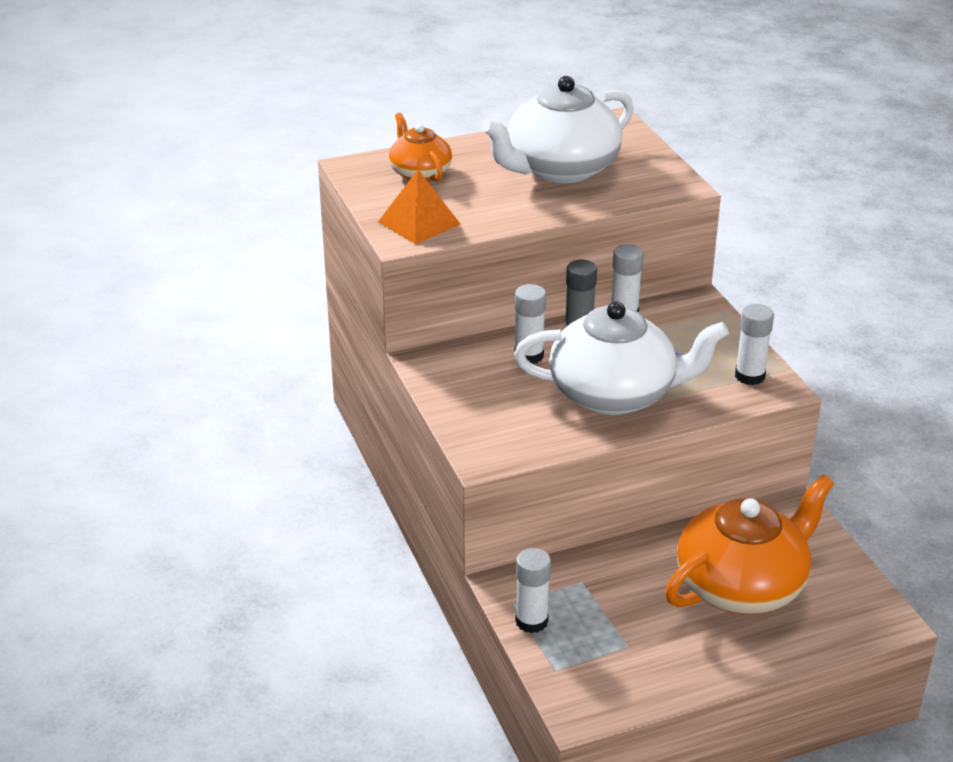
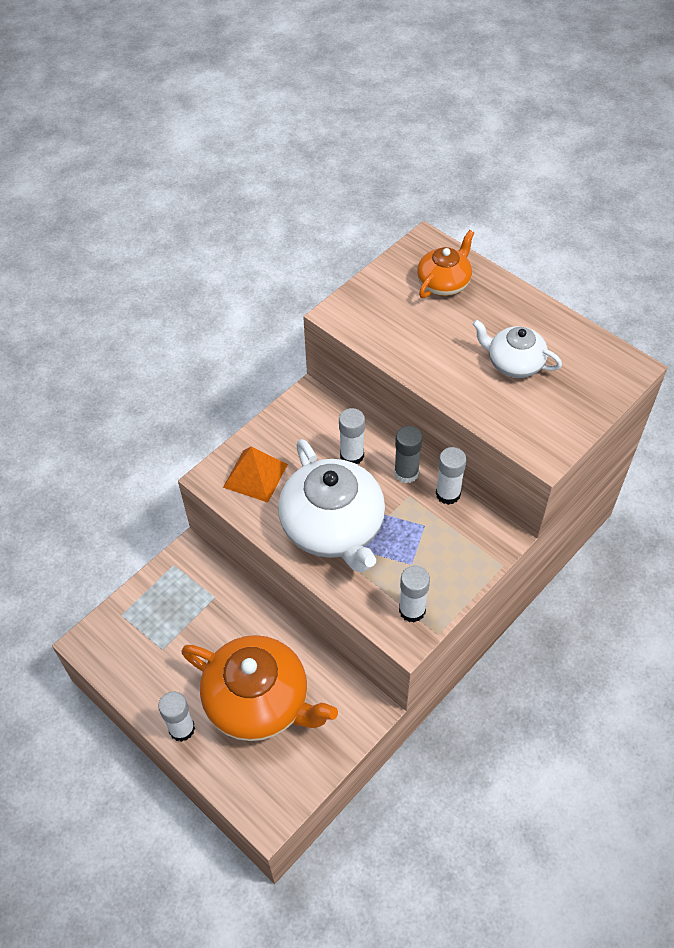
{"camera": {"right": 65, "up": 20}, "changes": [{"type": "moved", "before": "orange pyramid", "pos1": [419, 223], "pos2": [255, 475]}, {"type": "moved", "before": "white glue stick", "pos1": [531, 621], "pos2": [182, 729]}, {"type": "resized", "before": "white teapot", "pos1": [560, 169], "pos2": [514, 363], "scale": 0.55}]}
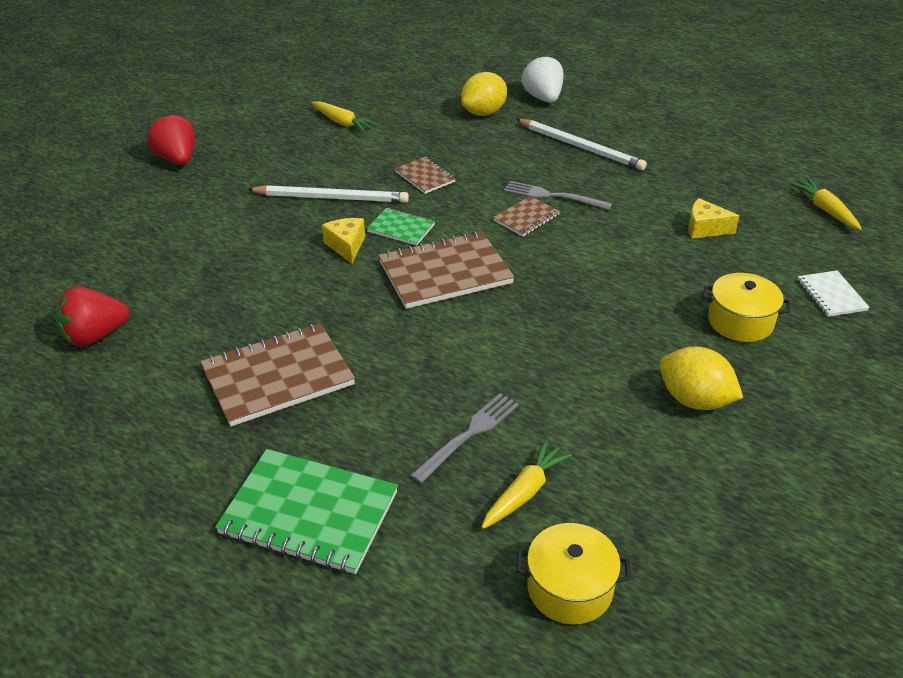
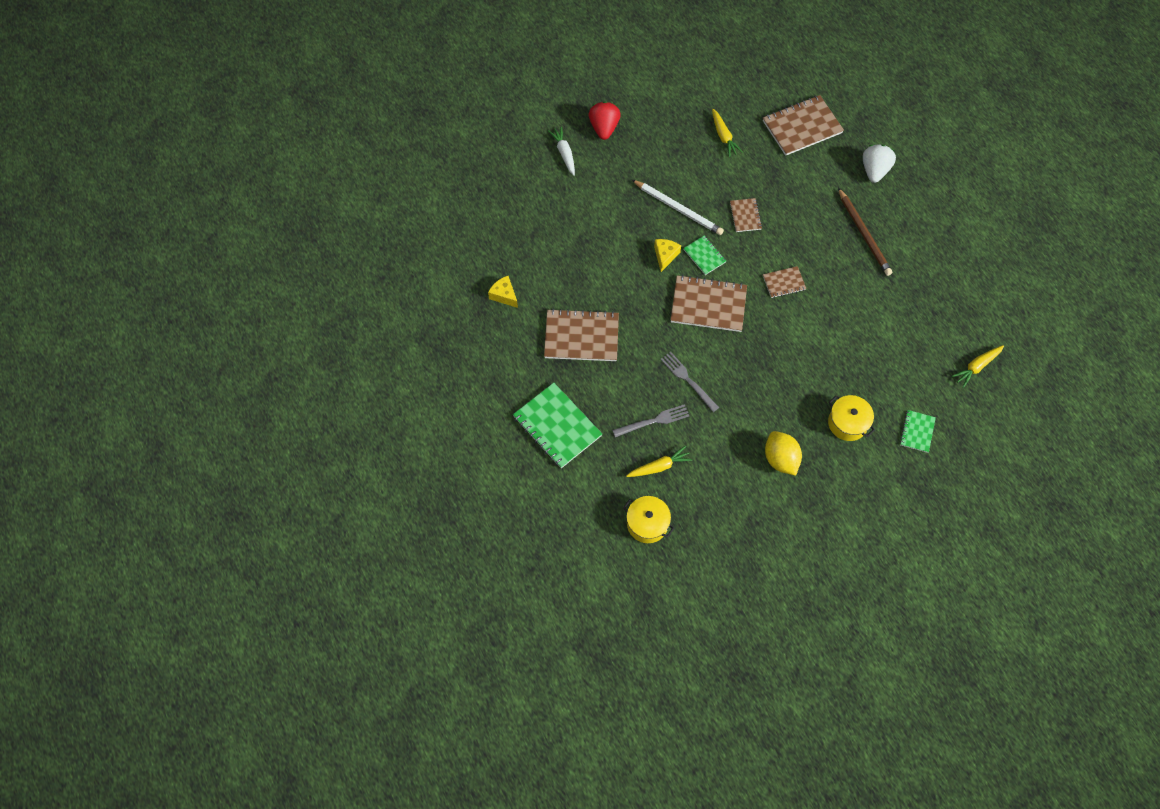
{"camera": {"right": 30, "up": 25}, "changes": [{"type": "removed", "before": "red strawberry", "pos1": [95, 336]}, {"type": "removed", "before": "yellow lemon", "pos1": [483, 113]}, {"type": "added", "after": "white carrot", "pos2": [564, 153]}, {"type": "added", "after": "brown notebook", "pos2": [802, 127]}, {"type": "moved", "before": "grey fork", "pos1": [552, 196], "pos2": [688, 380]}, {"type": "moved", "before": "yellow cheese", "pos1": [705, 228], "pos2": [504, 295]}, {"type": "recoloured", "before": "white pencil", "after": "brown pencil", "pos1": [580, 147], "pos2": [863, 233]}, {"type": "recoloured", "before": "white notebook", "after": "green notebook", "pos1": [831, 295], "pos2": [917, 432]}, {"type": "turned", "before": "yellow carrot", "pos1": [825, 210], "pos2": [976, 367], "turn": -135}]}
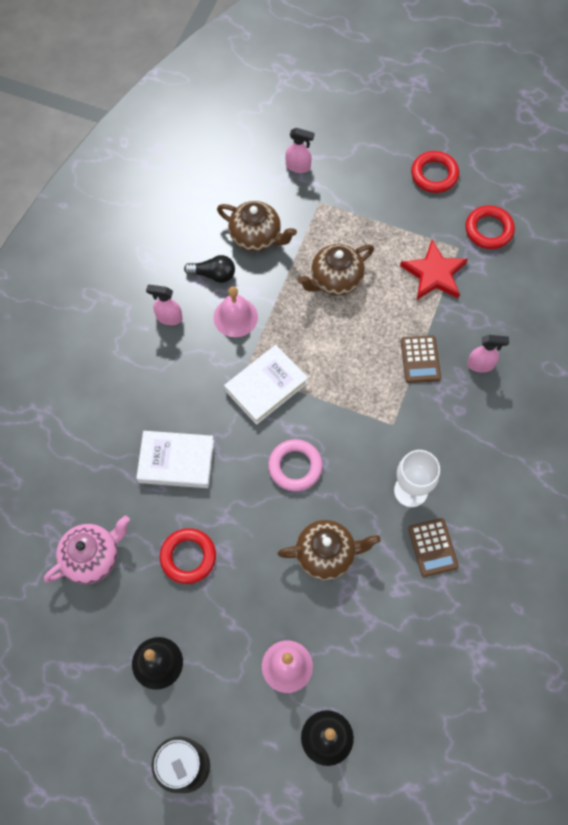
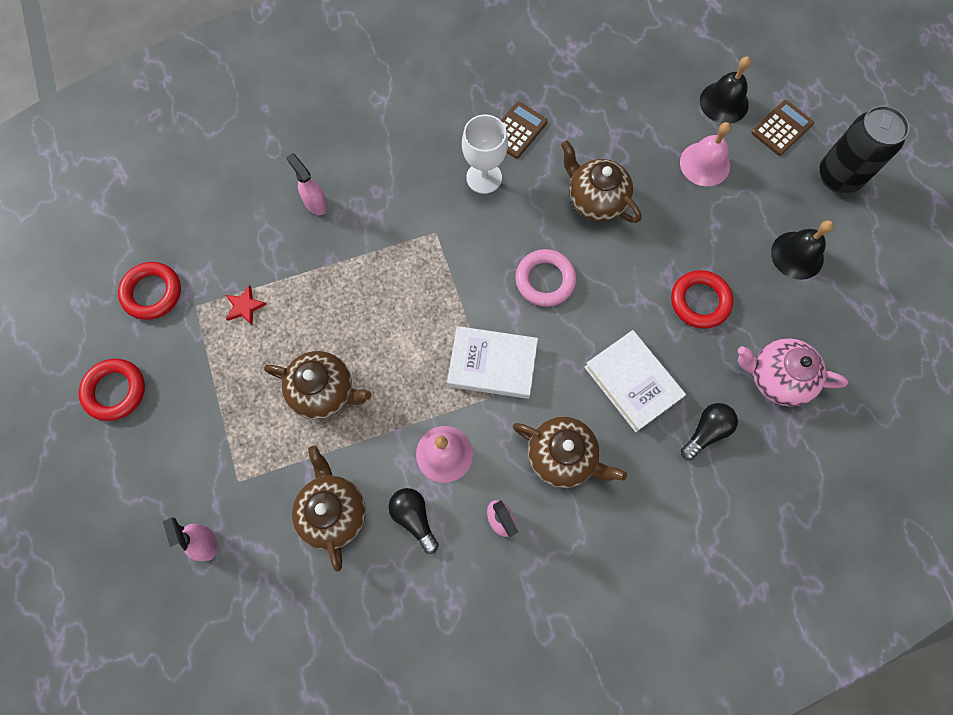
{"camera": {"right": -130, "up": 5}, "changes": [{"type": "added", "after": "brown teapot", "pos2": [563, 457]}, {"type": "added", "after": "black light bulb", "pos2": [706, 432]}, {"type": "moved", "before": "brown calculator", "pos1": [420, 359], "pos2": [781, 128]}, {"type": "resized", "before": "red star", "pos1": [434, 274], "pos2": [244, 306], "scale": 0.51}]}
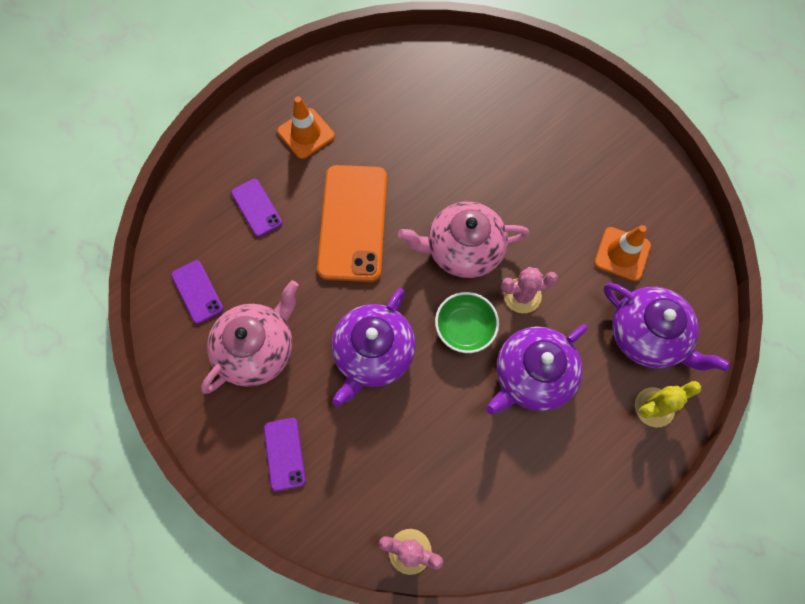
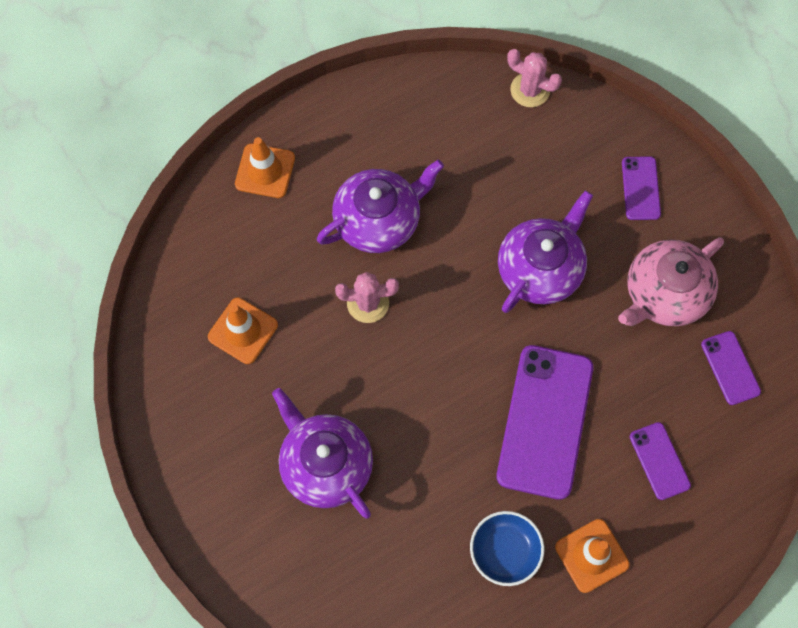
{"camera": {"right": -170, "up": 0}, "changes": [{"type": "removed", "before": "pink teapot", "pos1": [463, 249]}, {"type": "removed", "before": "green bowl", "pos1": [465, 328]}, {"type": "added", "after": "blue bowl", "pos2": [505, 551]}, {"type": "moved", "before": "purple teapot", "pos1": [648, 336], "pos2": [325, 464]}, {"type": "replaced", "before": "yellow cactus", "after": "orange traffic cone", "pos1": [654, 407], "pos2": [265, 171]}, {"type": "recoloured", "before": "orange phone", "after": "purple phone", "pos1": [353, 223], "pos2": [545, 421]}]}
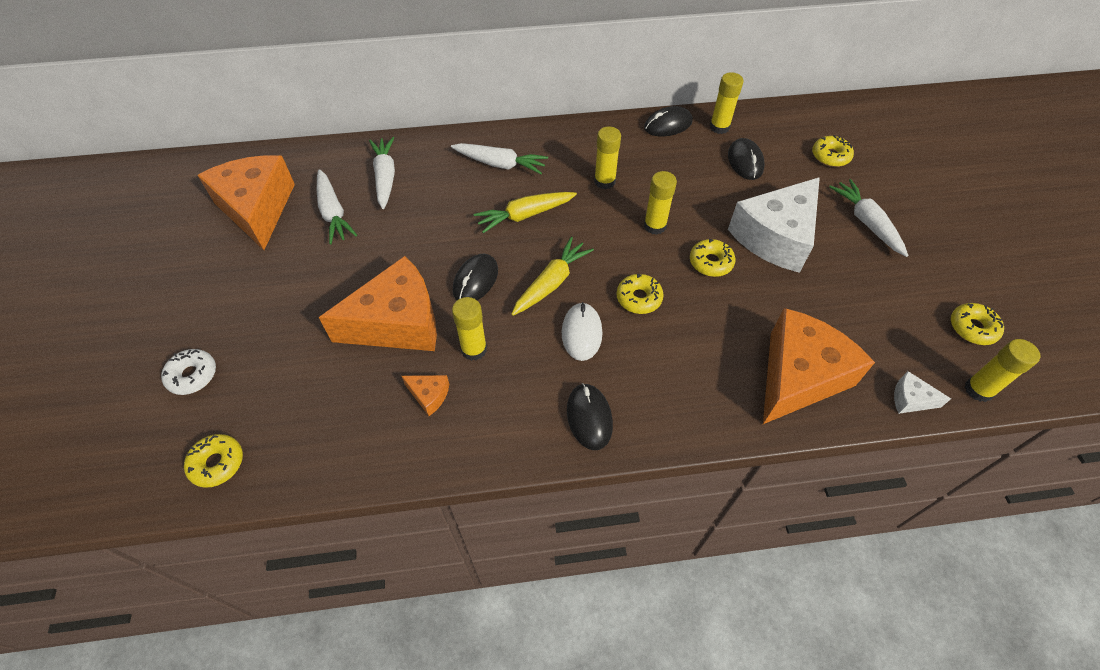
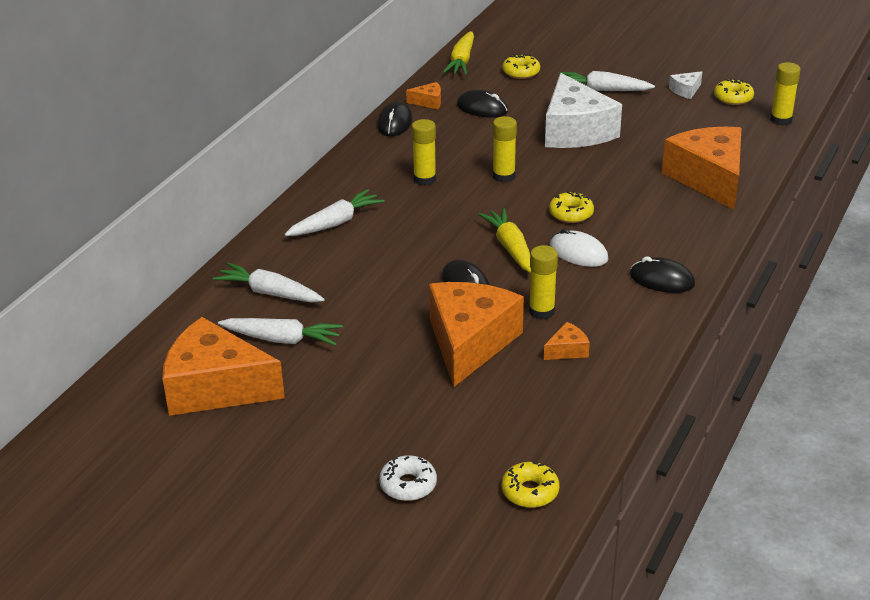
{"camera": {"right": -55, "up": -20}, "changes": [{"type": "removed", "before": "yellow donut", "pos1": [710, 262]}, {"type": "moved", "before": "yellow carrot", "pos1": [525, 215], "pos2": [461, 61]}, {"type": "moved", "before": "white cheese", "pos1": [910, 399], "pos2": [685, 90]}, {"type": "replaced", "before": "yellow glue stick", "after": "orange cheese", "pos1": [719, 127], "pos2": [428, 102]}]}
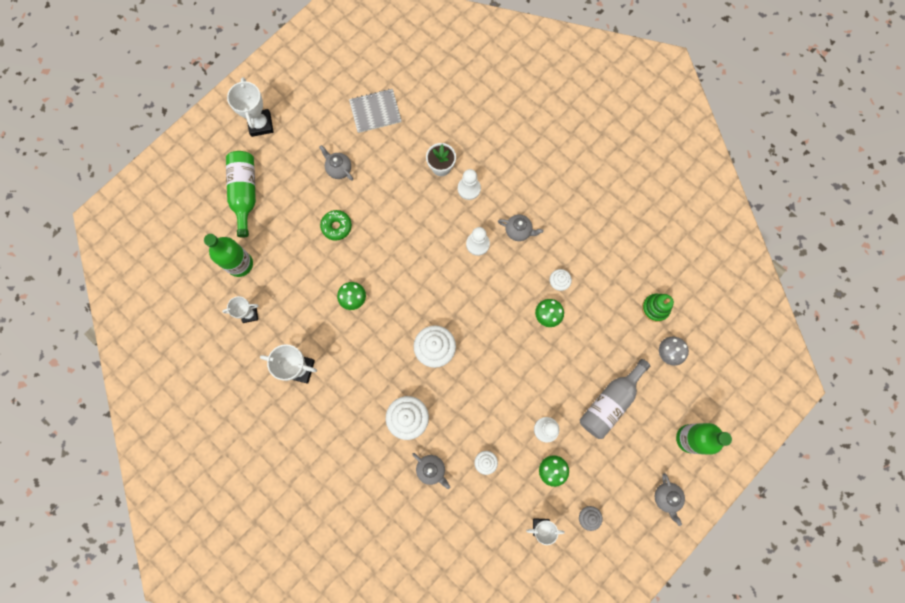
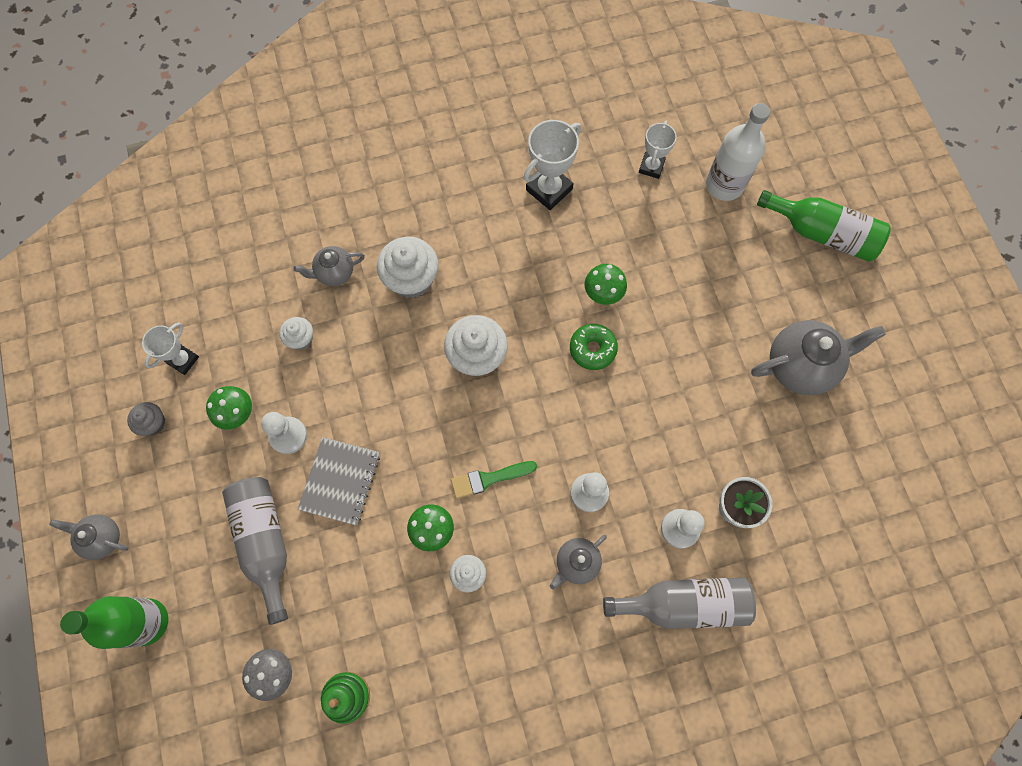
{"camera": {"right": 120, "up": -5}, "changes": [{"type": "removed", "before": "white trophy", "pos1": [260, 124]}, {"type": "added", "after": "green brush", "pos2": [489, 479]}, {"type": "added", "after": "grey bottle", "pos2": [684, 604]}, {"type": "moved", "before": "green donut", "pos1": [336, 226], "pos2": [592, 349]}, {"type": "moved", "before": "grey notebook", "pos1": [375, 111], "pos2": [340, 481]}, {"type": "recoloured", "before": "green bottle", "after": "white bottle", "pos1": [240, 264], "pos2": [724, 185]}, {"type": "resized", "before": "grey teapot", "pos1": [339, 169], "pos2": [801, 365], "scale": 1.78}]}
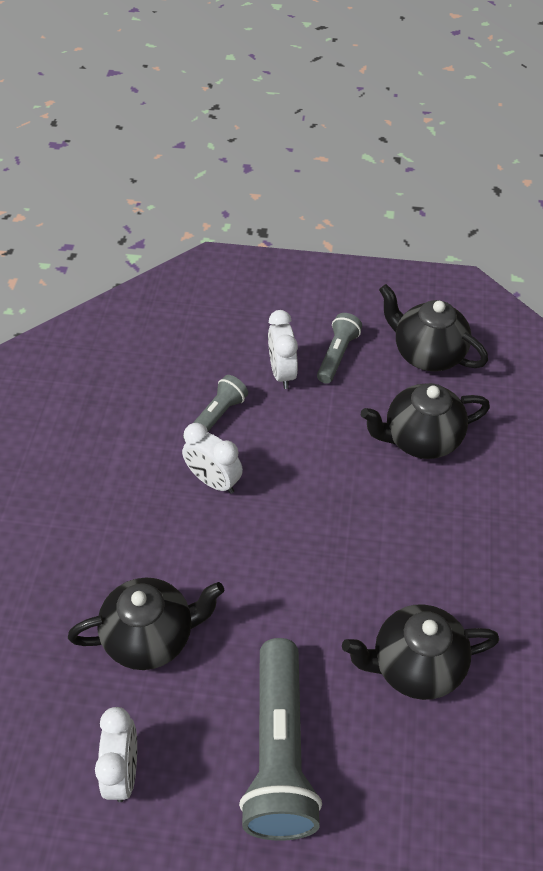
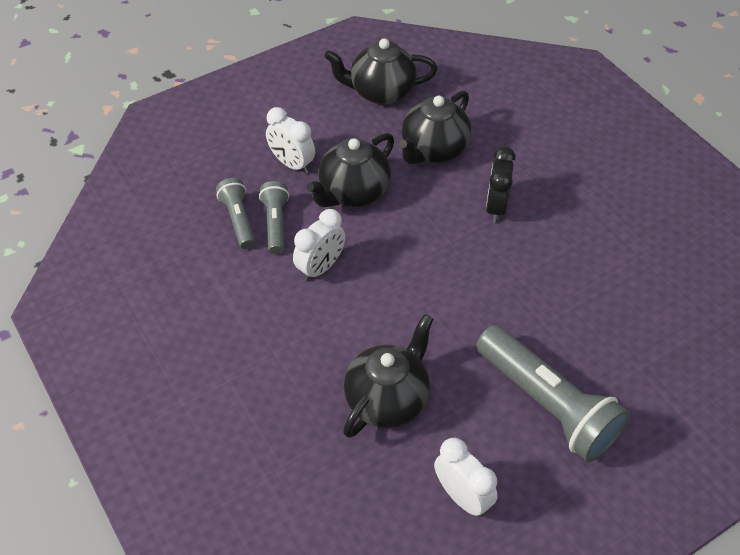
{"camera": {"right": -40, "up": 0}, "changes": [{"type": "added", "after": "black clock", "pos2": [496, 207]}, {"type": "moved", "before": "grey flashlight", "pos1": [337, 355], "pos2": [239, 220]}, {"type": "moved", "before": "black teapot", "pos1": [415, 666], "pos2": [353, 193]}, {"type": "turned", "before": "white clock", "pos1": [213, 481], "pos2": [320, 268], "turn": -45}]}
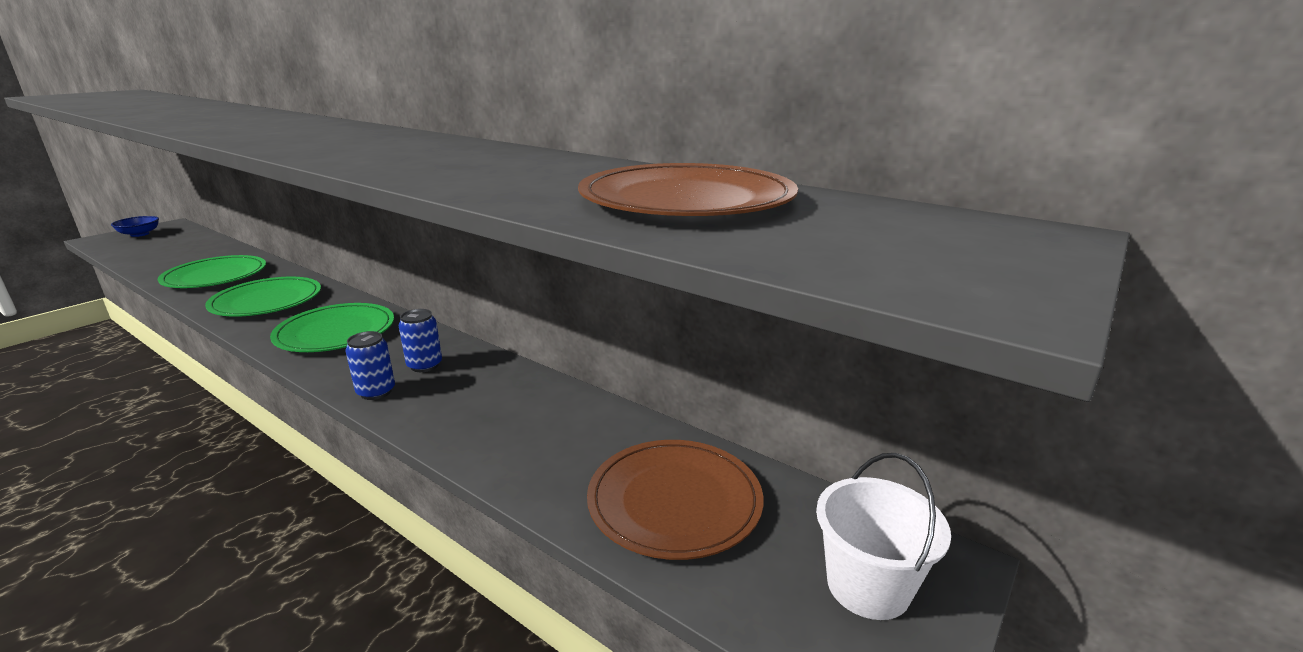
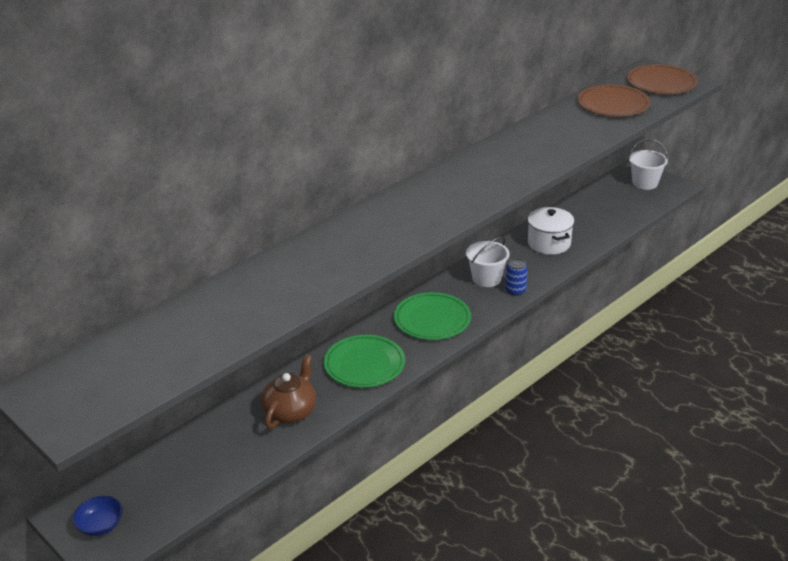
{"camera": {"right": -80, "up": 10}, "changes": [{"type": "added", "after": "white pot", "pos2": [549, 243]}, {"type": "moved", "before": "brown plate", "pos1": [674, 501], "pos2": [661, 83]}, {"type": "replaced", "before": "green plate", "after": "brown teapot", "pos1": [215, 276], "pos2": [290, 411]}, {"type": "replaced", "before": "blue can", "after": "white bucket", "pos1": [424, 365], "pos2": [486, 278]}]}
